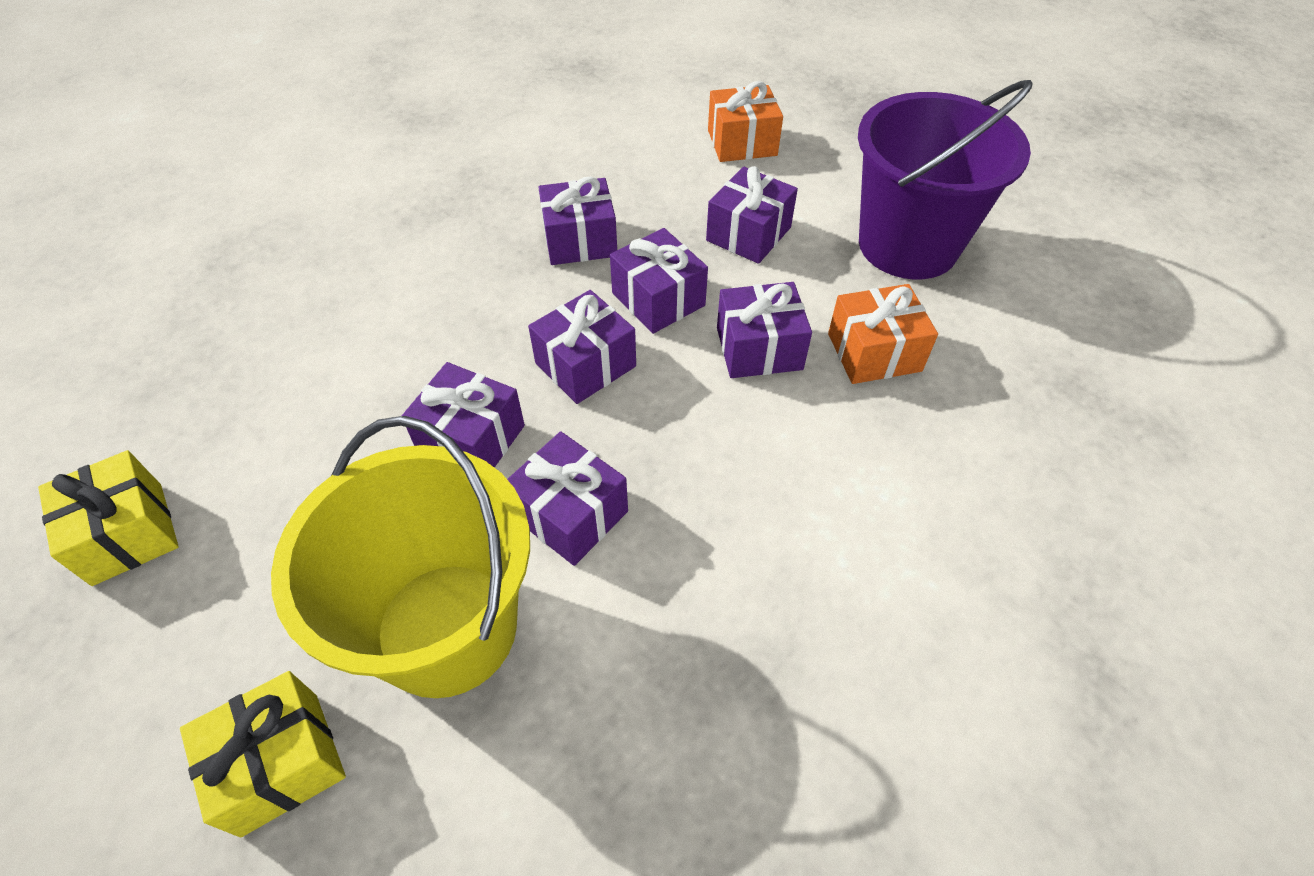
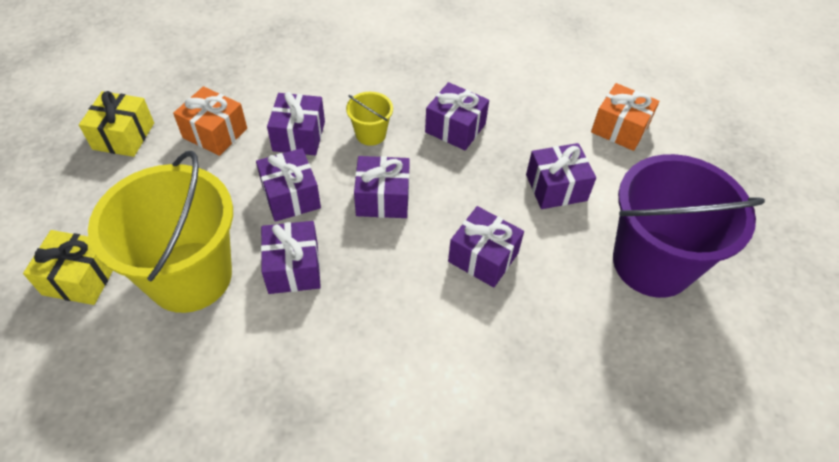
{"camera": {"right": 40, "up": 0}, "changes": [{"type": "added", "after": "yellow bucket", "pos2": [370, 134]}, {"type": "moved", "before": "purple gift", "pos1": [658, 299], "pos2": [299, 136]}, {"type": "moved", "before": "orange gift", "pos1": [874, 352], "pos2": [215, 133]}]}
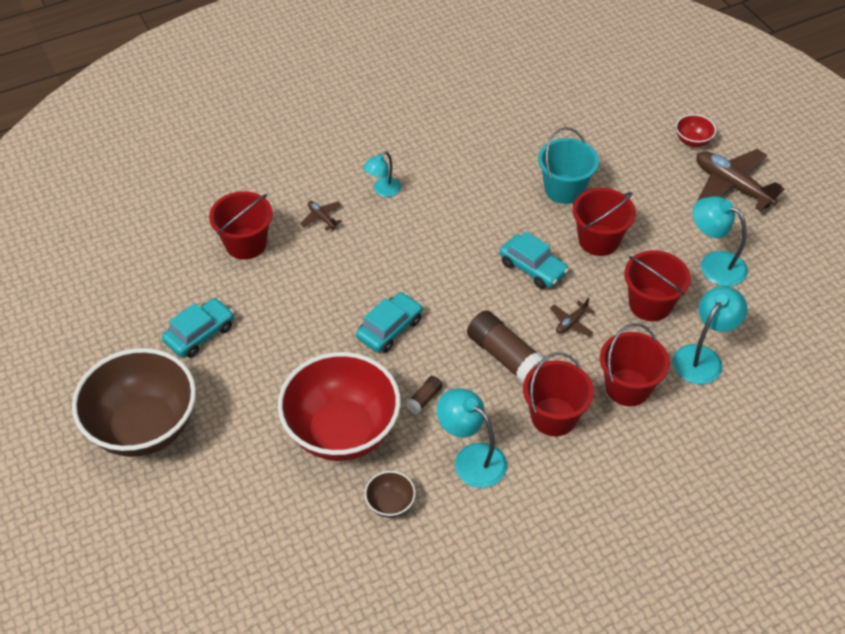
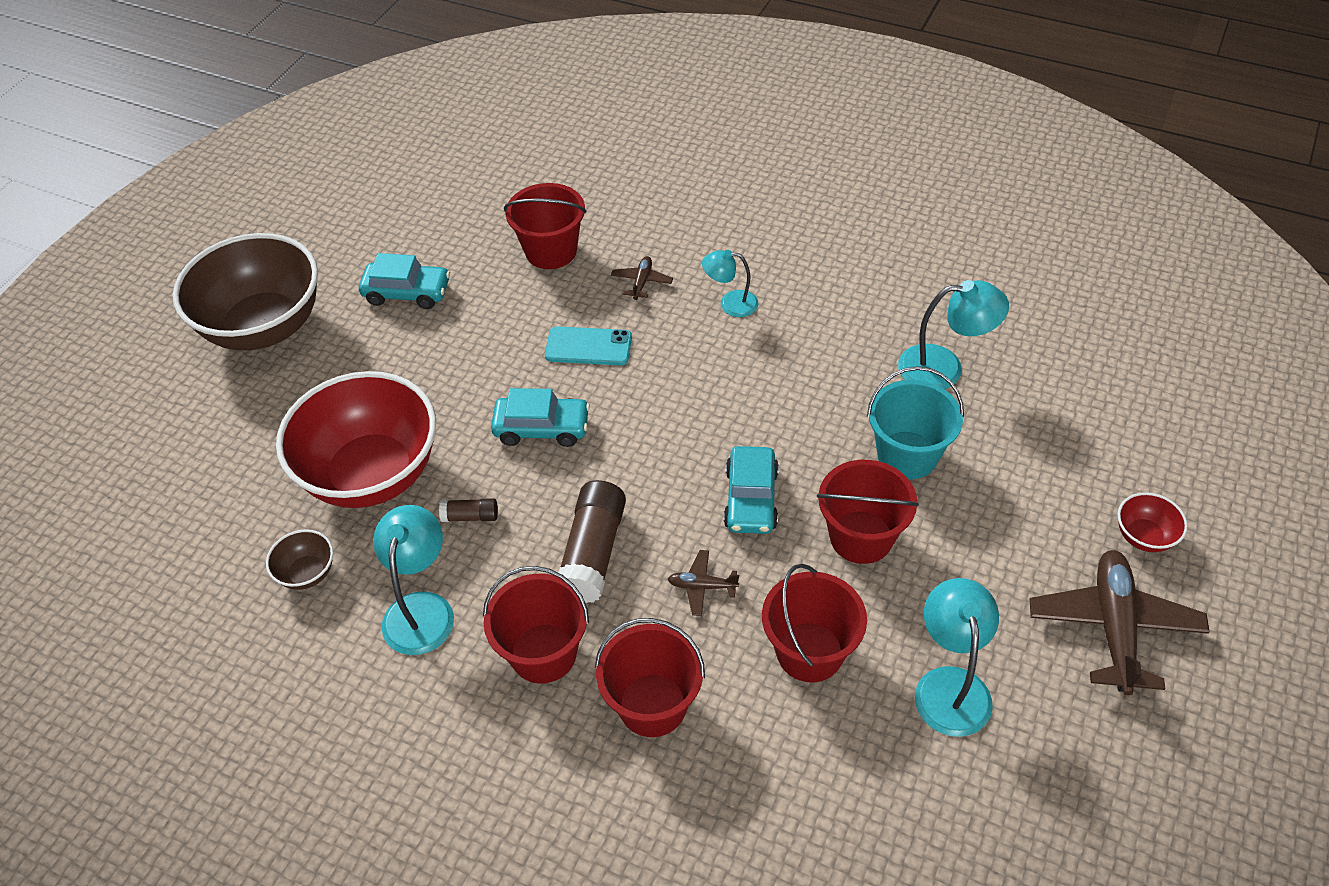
{"camera": {"right": 55, "up": 0}, "changes": [{"type": "added", "after": "turquoise phone", "pos2": [588, 347]}, {"type": "moved", "before": "turquoise lamp", "pos1": [702, 357], "pos2": [944, 367]}]}
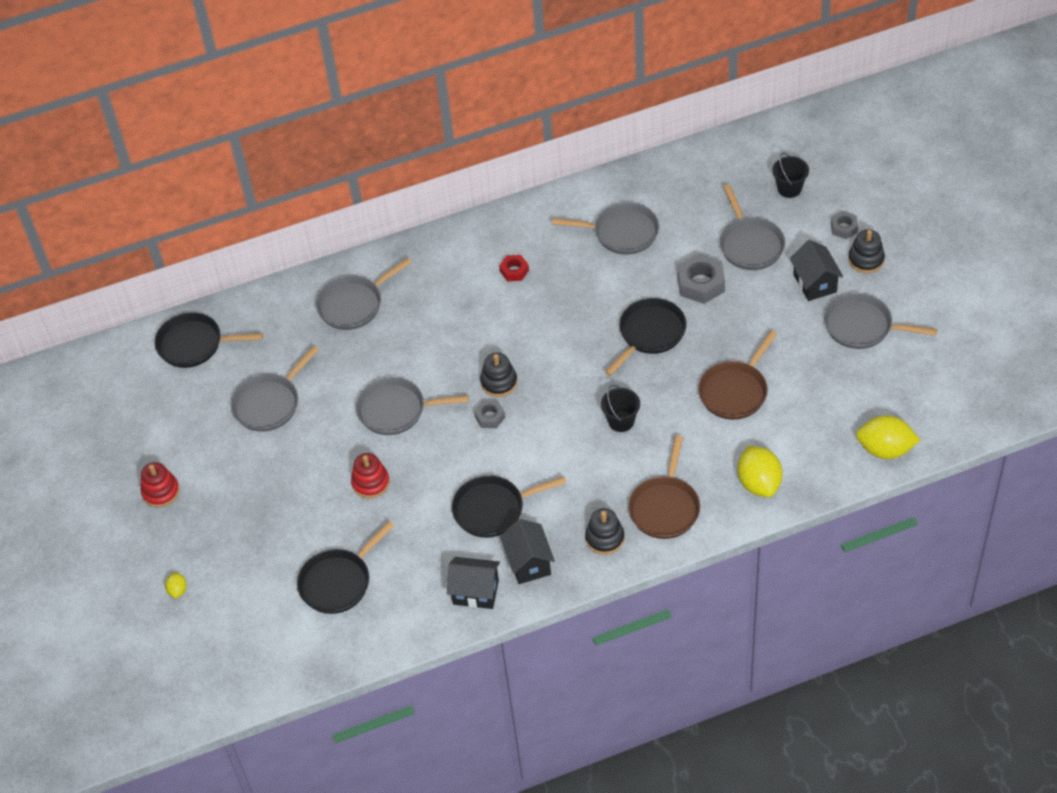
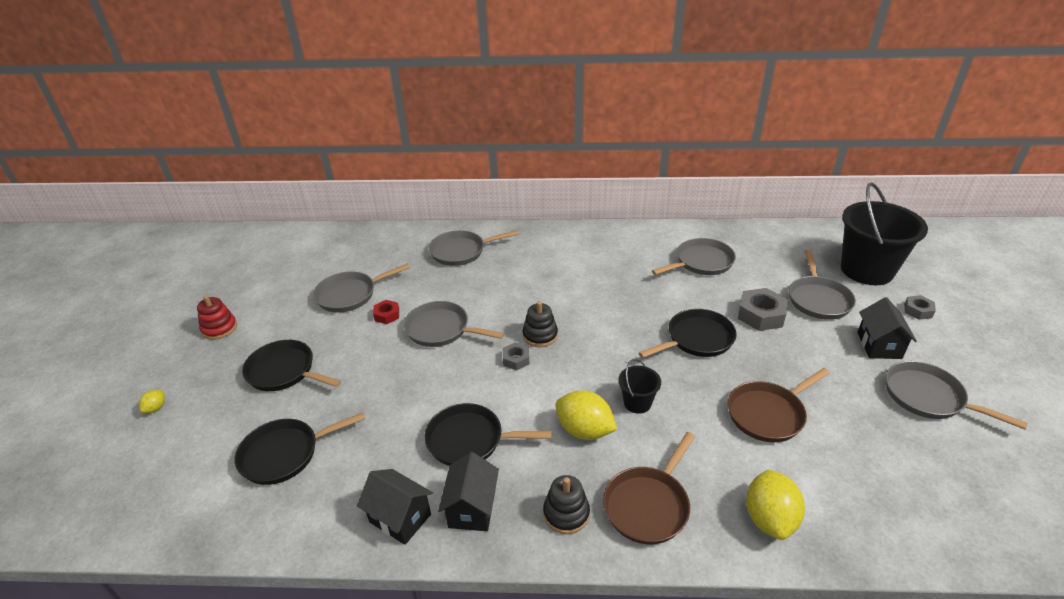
{"camera": {"right": 20, "up": -15}, "changes": [{"type": "removed", "before": "red stacking toy", "pos1": [370, 482]}, {"type": "removed", "before": "black stacking toy", "pos1": [866, 259]}, {"type": "moved", "before": "black pan", "pos1": [194, 344], "pos2": [284, 371]}, {"type": "moved", "before": "red nut", "pos1": [514, 271], "pos2": [387, 315]}, {"type": "moved", "before": "yellow lemon", "pos1": [885, 449], "pos2": [584, 430]}, {"type": "turned", "before": "grey pan", "pos1": [622, 233], "pos2": [701, 262], "turn": -60}, {"type": "resized", "before": "black bucket", "pos1": [789, 188], "pos2": [866, 270], "scale": 2.22}]}
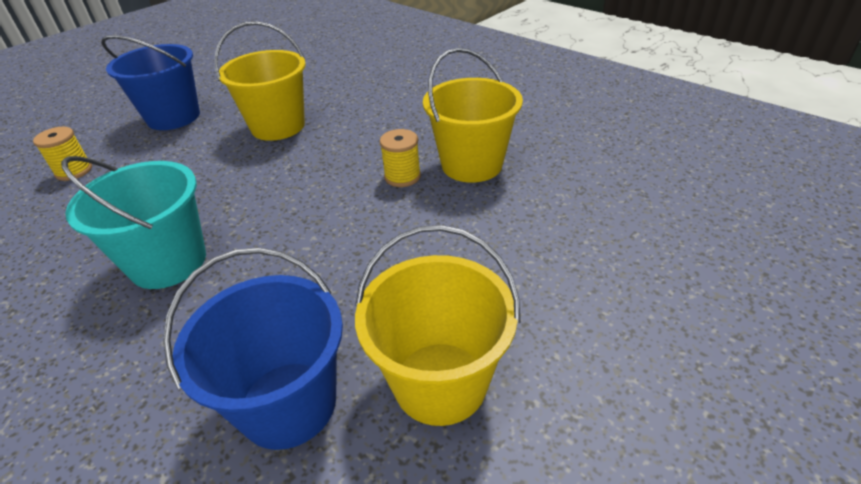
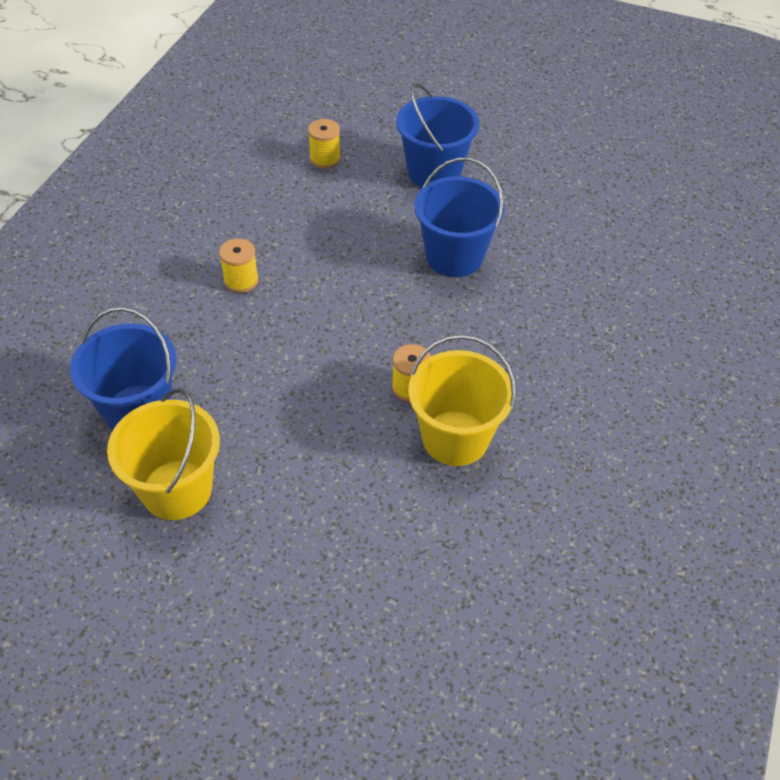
{"camera": {"right": 65, "up": 10}, "changes": [{"type": "replaced", "before": "turquoise bucket", "after": "yellow spool", "pos1": [168, 262], "pos2": [241, 280]}, {"type": "recoloured", "before": "yellow bucket", "after": "blue bucket", "pos1": [278, 126], "pos2": [454, 256]}]}
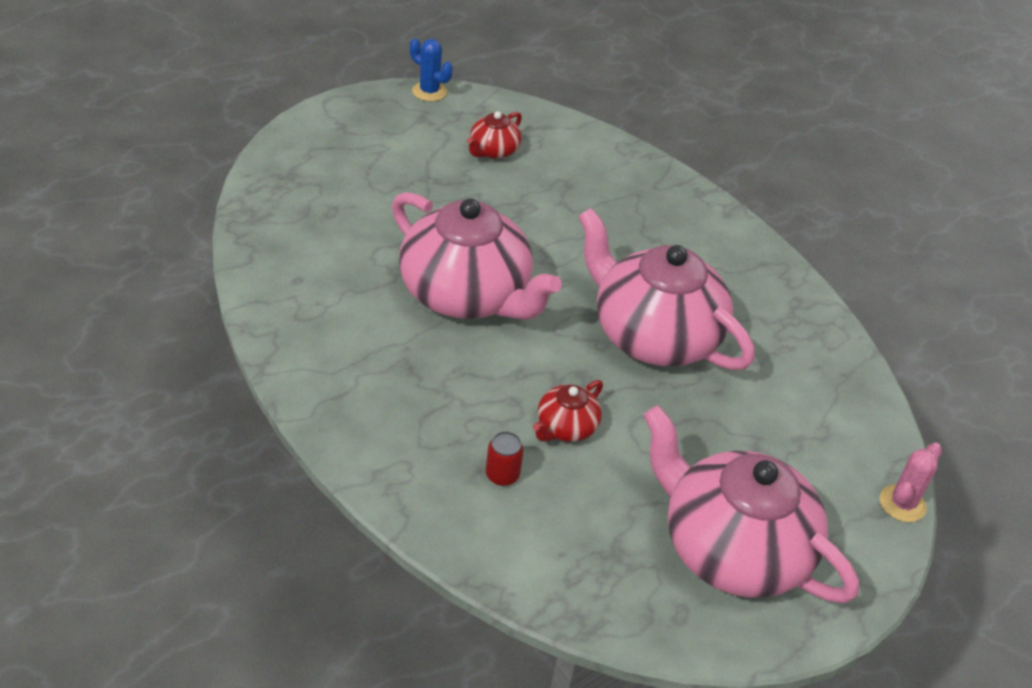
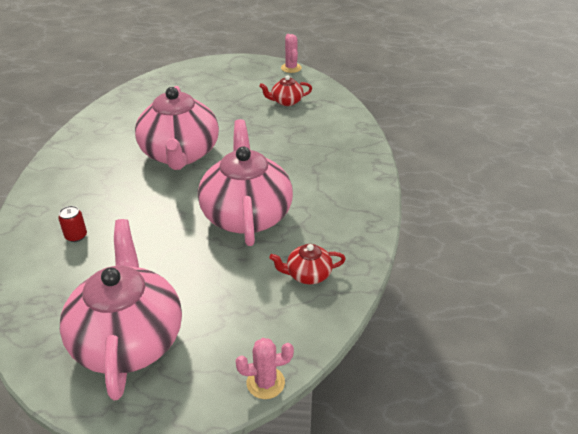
{"camera": {"right": 45, "up": -5}, "changes": [{"type": "moved", "before": "red teapot", "pos1": [565, 427], "pos2": [308, 274]}, {"type": "recoloured", "before": "blue cactus", "after": "pink cactus", "pos1": [429, 91], "pos2": [291, 68]}]}
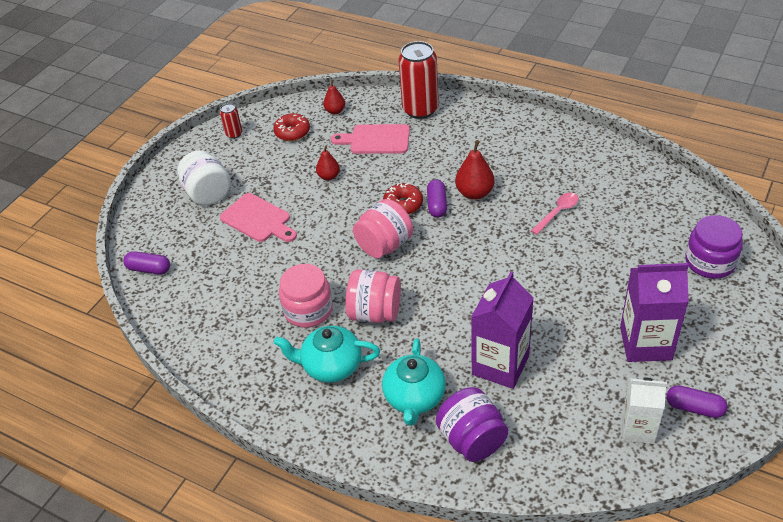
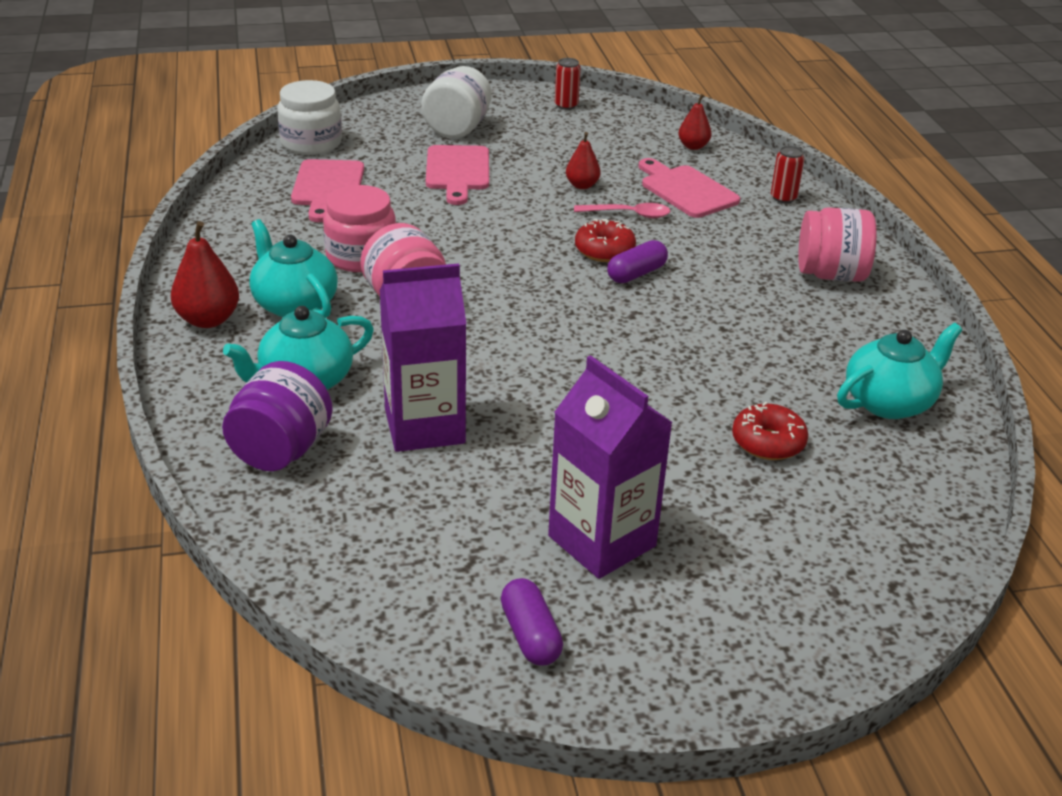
{"camera": {"right": 45, "up": -10}, "changes": [{"type": "removed", "before": "white carton", "pos1": [638, 429]}, {"type": "removed", "before": "purple jar", "pos1": [710, 262]}, {"type": "added", "after": "pink cutting board", "pos2": [327, 187]}, {"type": "added", "after": "turquoise teapot", "pos2": [889, 402]}, {"type": "moved", "before": "red donut", "pos1": [292, 132], "pos2": [768, 442]}, {"type": "moved", "before": "pink jar", "pos1": [384, 245], "pos2": [831, 274]}, {"type": "moved", "before": "red pear", "pos1": [474, 193], "pos2": [208, 320]}, {"type": "moved", "before": "pink spoon", "pos1": [557, 212], "pos2": [628, 214]}, {"type": "replaced", "before": "purple capsule", "after": "white jar", "pos1": [149, 269], "pos2": [311, 143]}, {"type": "resized", "before": "red can", "pos1": [420, 109], "pos2": [783, 198], "scale": 0.47}]}
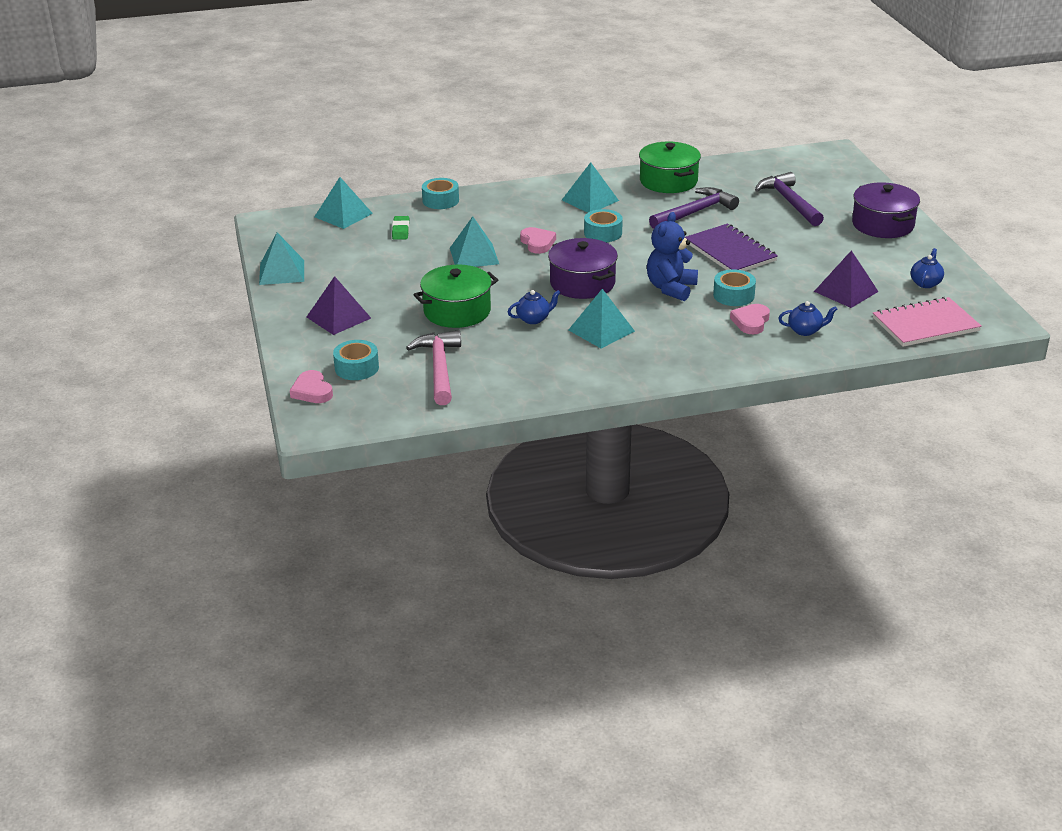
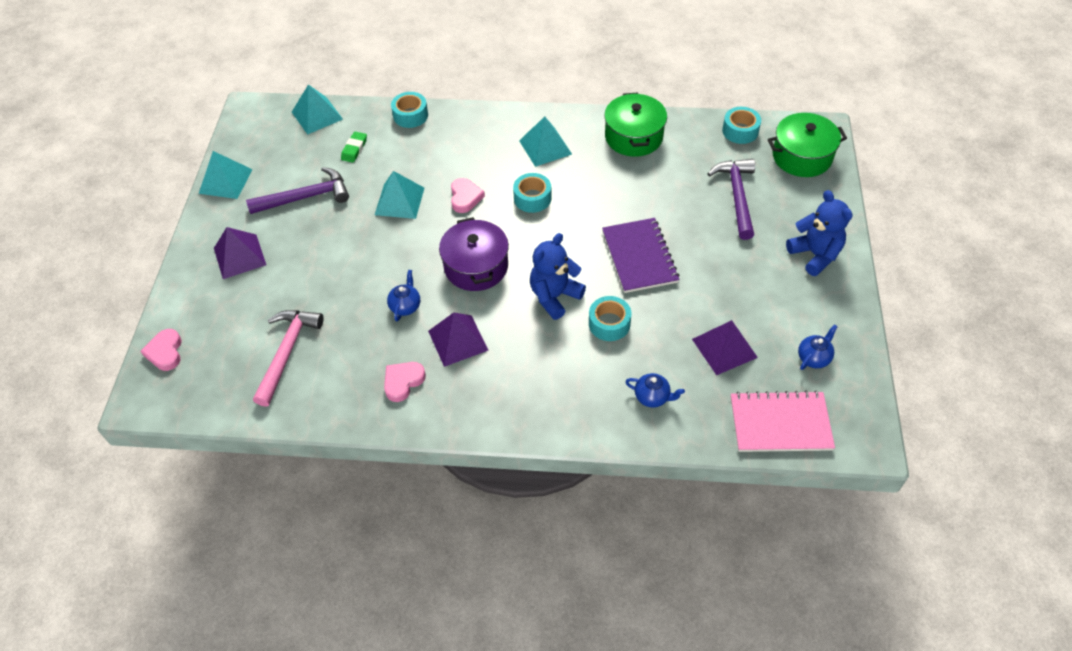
{"camera": {"right": 20, "up": 20}, "changes": [{"type": "moved", "before": "turquoise tape", "pos1": [356, 368], "pos2": [740, 131]}, {"type": "moved", "before": "green pot", "pos1": [457, 311], "pos2": [802, 156]}, {"type": "moved", "before": "purple hammer", "pos1": [694, 212], "pos2": [305, 197]}, {"type": "moved", "before": "pink heart", "pos1": [751, 322], "pos2": [403, 382]}, {"type": "replaced", "before": "purple pot", "after": "blue teddy bear", "pos1": [882, 224], "pos2": [815, 255]}, {"type": "recoloured", "before": "turquoise pyramid", "after": "purple pyramid", "pos1": [601, 330], "pos2": [458, 340]}, {"type": "turned", "before": "blue teapot", "pos1": [534, 319], "pos2": [405, 306], "turn": -75}]}
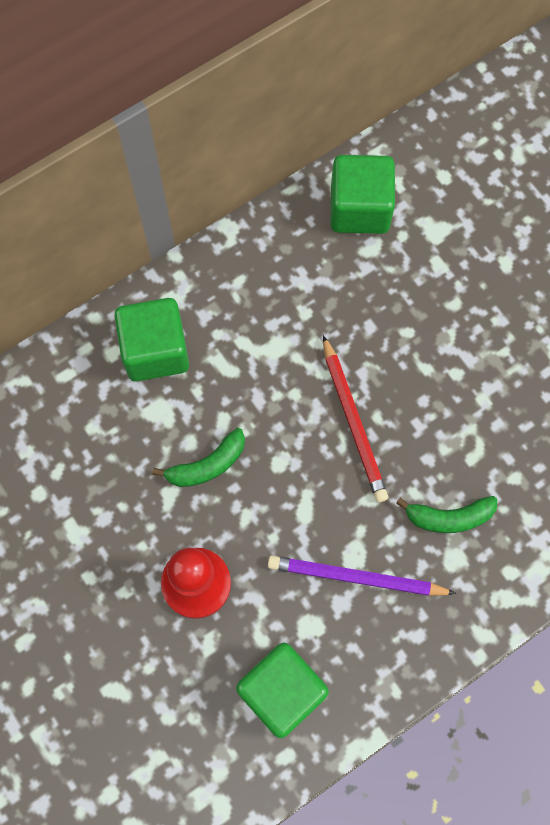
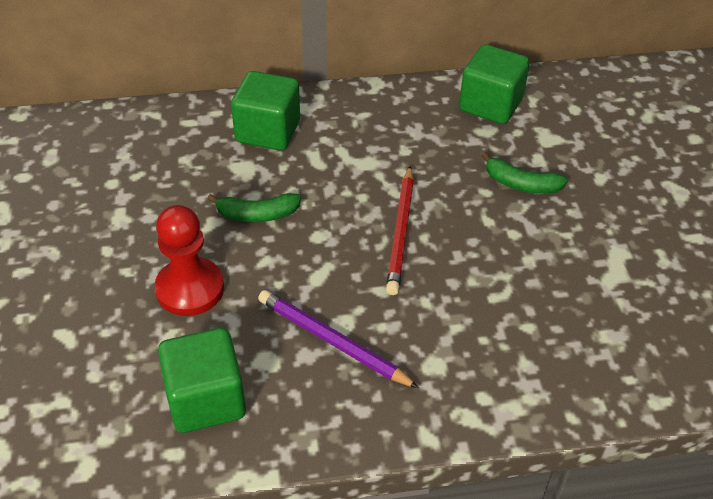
{"camera": {"right": 25, "up": -25}, "changes": [{"type": "moved", "before": "green banana", "pos1": [449, 517], "pos2": [521, 184]}]}
